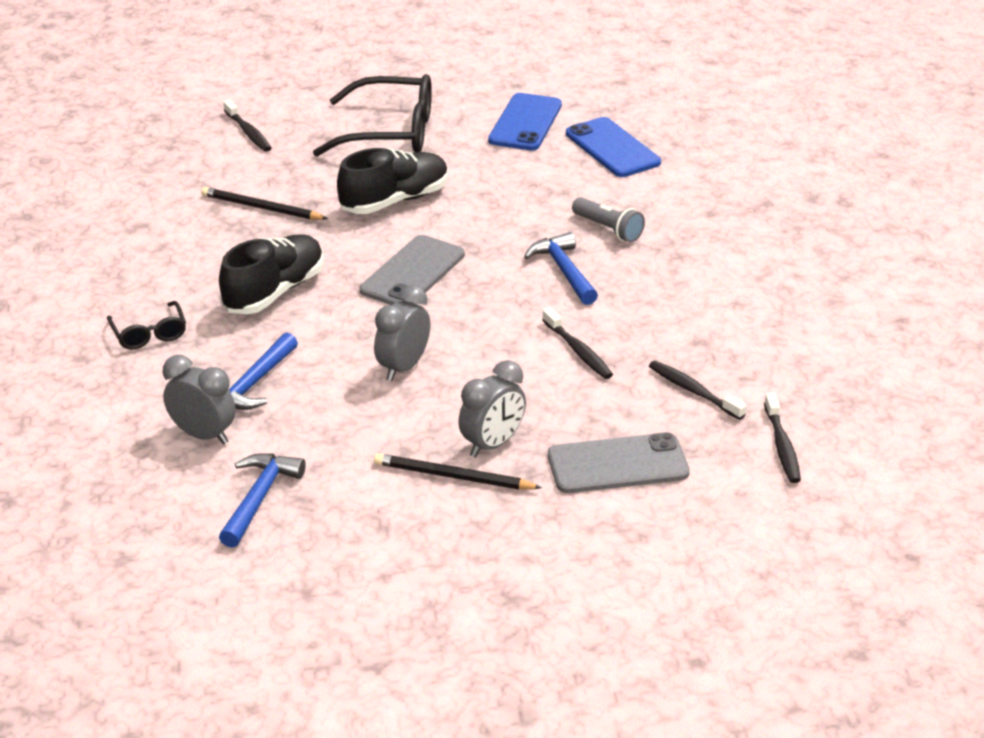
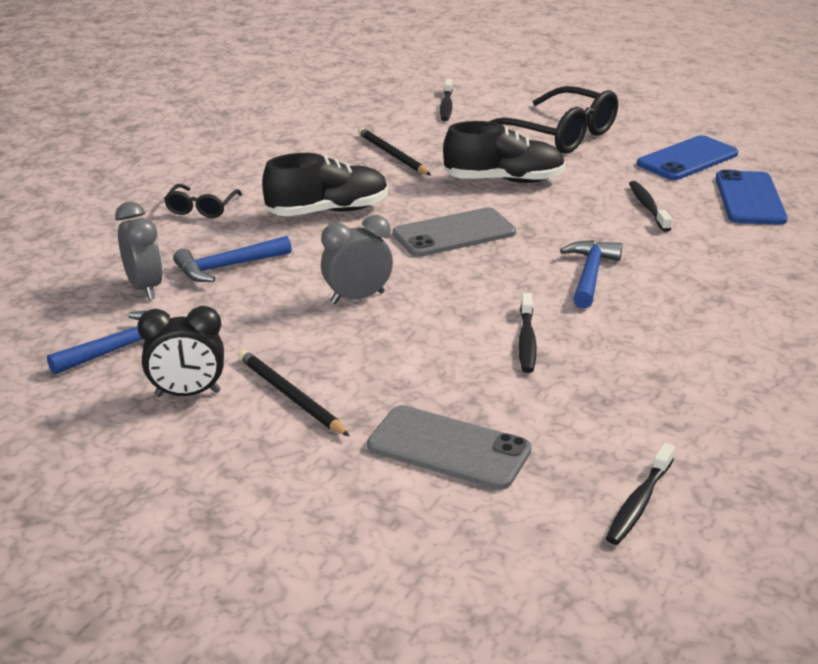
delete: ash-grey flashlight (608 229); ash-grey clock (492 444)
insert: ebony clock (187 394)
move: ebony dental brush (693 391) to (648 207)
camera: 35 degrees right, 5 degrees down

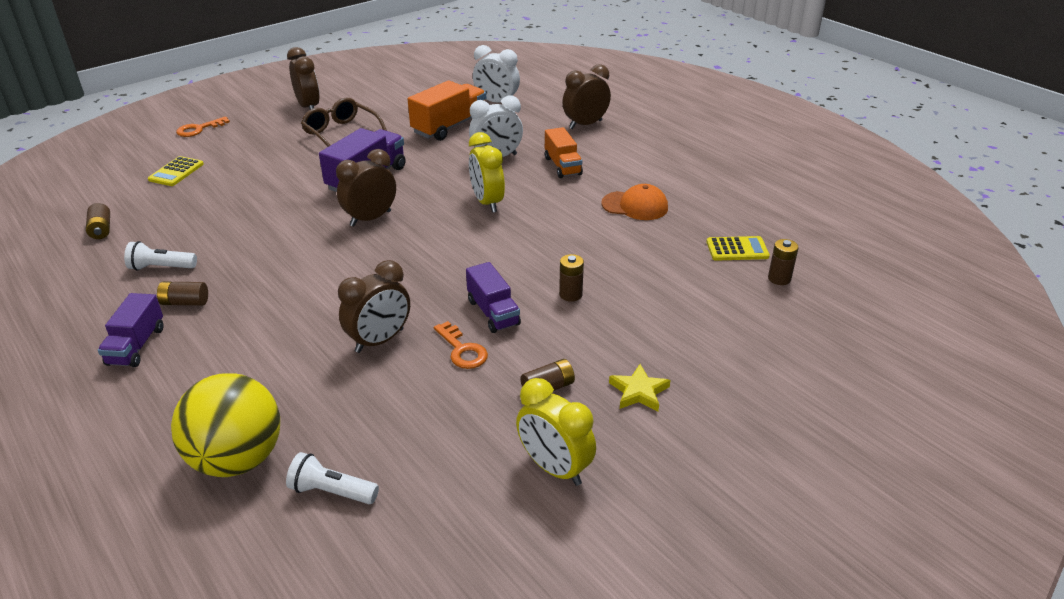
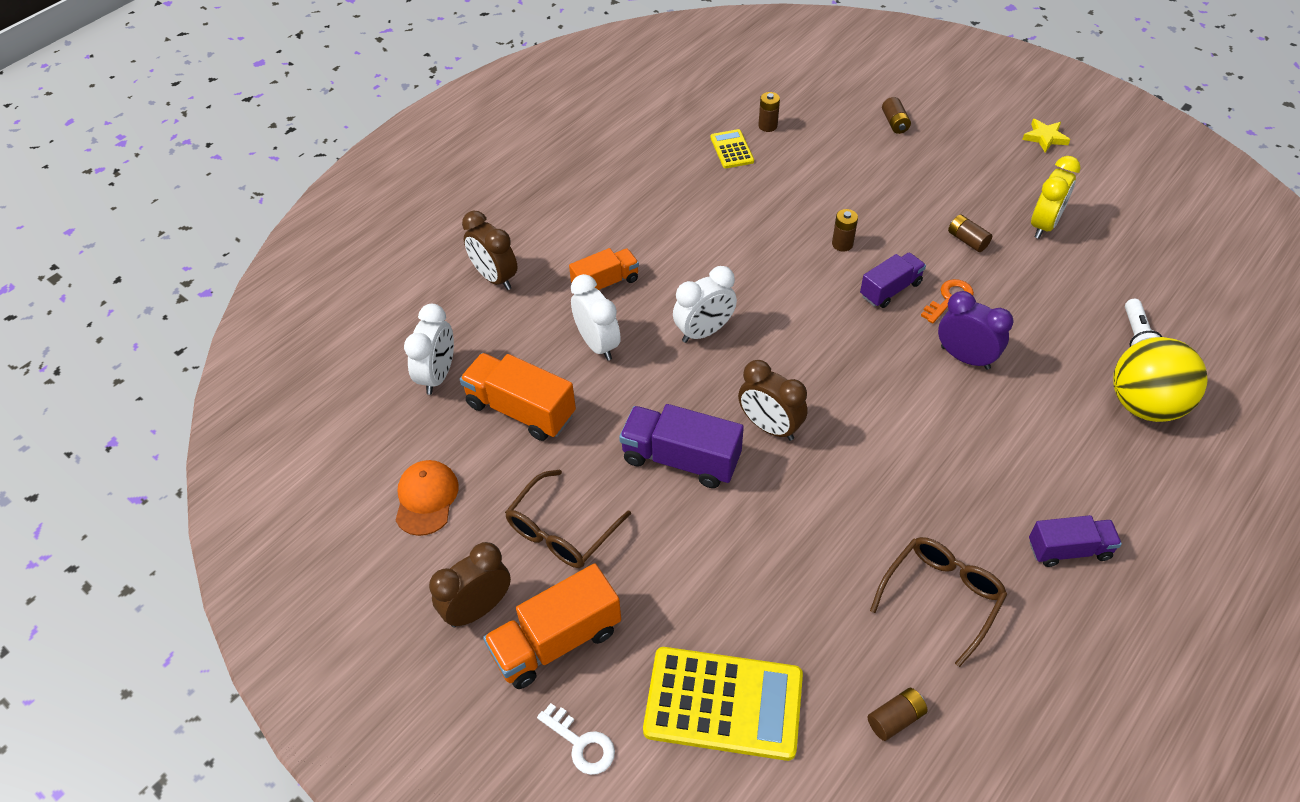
insert: orange-coloured toy truck (556 641)
move: orange-coloured baseball cap (635 206) to (426 498); russet power cell (185 302) to (895 123); golden star (639 391) to (1045 138)
replace: snow-white flashlight (161 267) to russet eyeglasses (941 597)
recolor: orange-coloured door key (199 129) to snow-white door key (581 744); golden clock (487 203) to snow-white clock (704 332); russet clock (379 341) to royal purple clock (965 357)
resize: golden pocket calculator (176 172) = (723 703) x2.00
camera: 100 degrees left, 15 degrees up

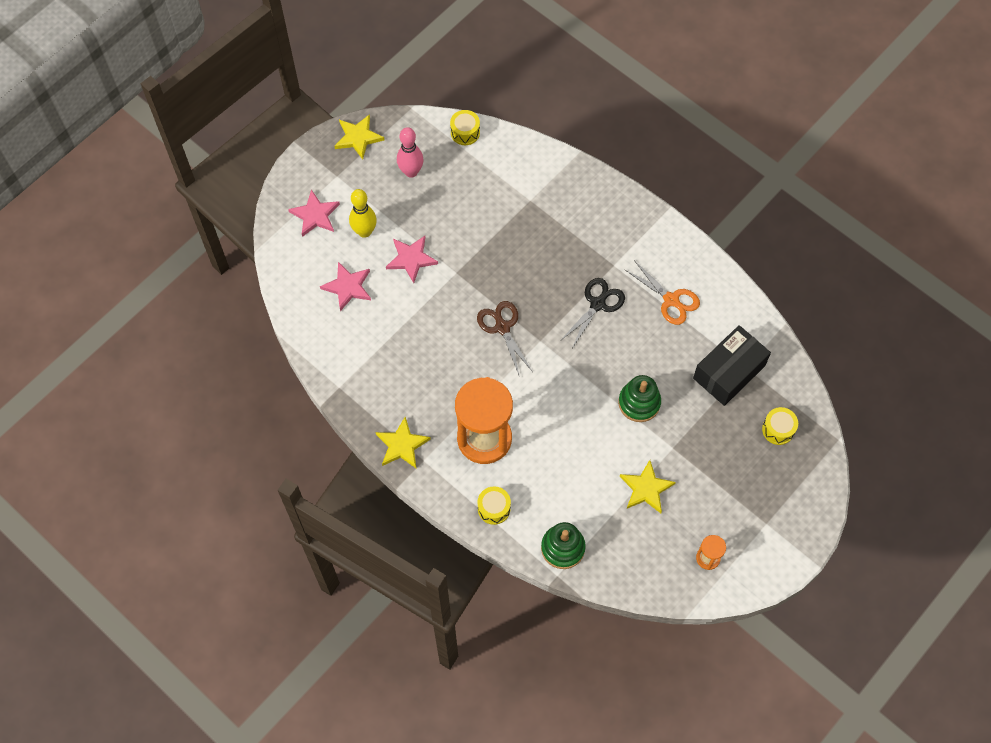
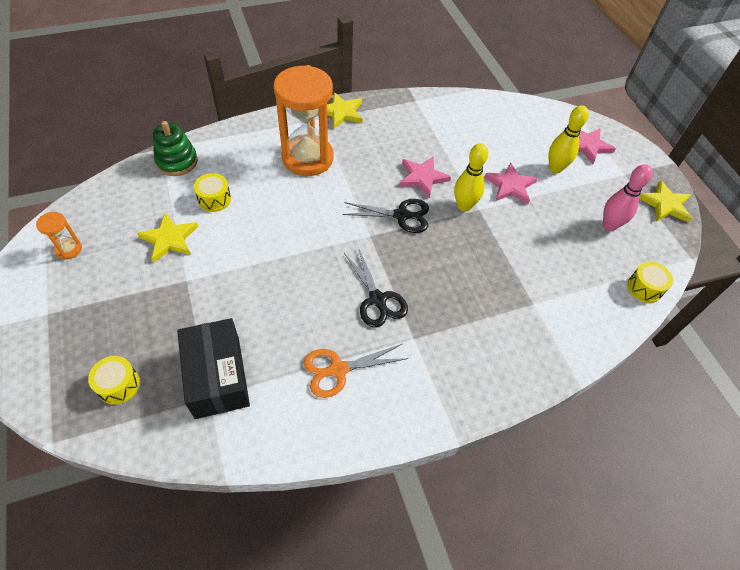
delete: leaf-green ring stacker (639 403)
insert: golden bowling pin (464 206)
move: rose-pink star (348 287) to (422 177); golden snare drum (494 508) to (214 199)
recolor: russet shears (502 327) to ebony shears (401 215)
camera: 115 degrees right, 10 degrees down

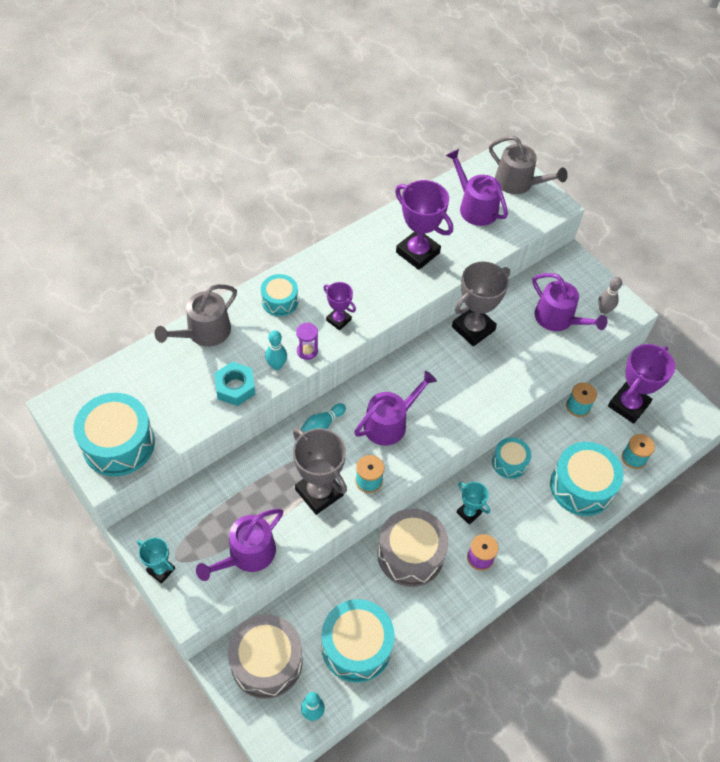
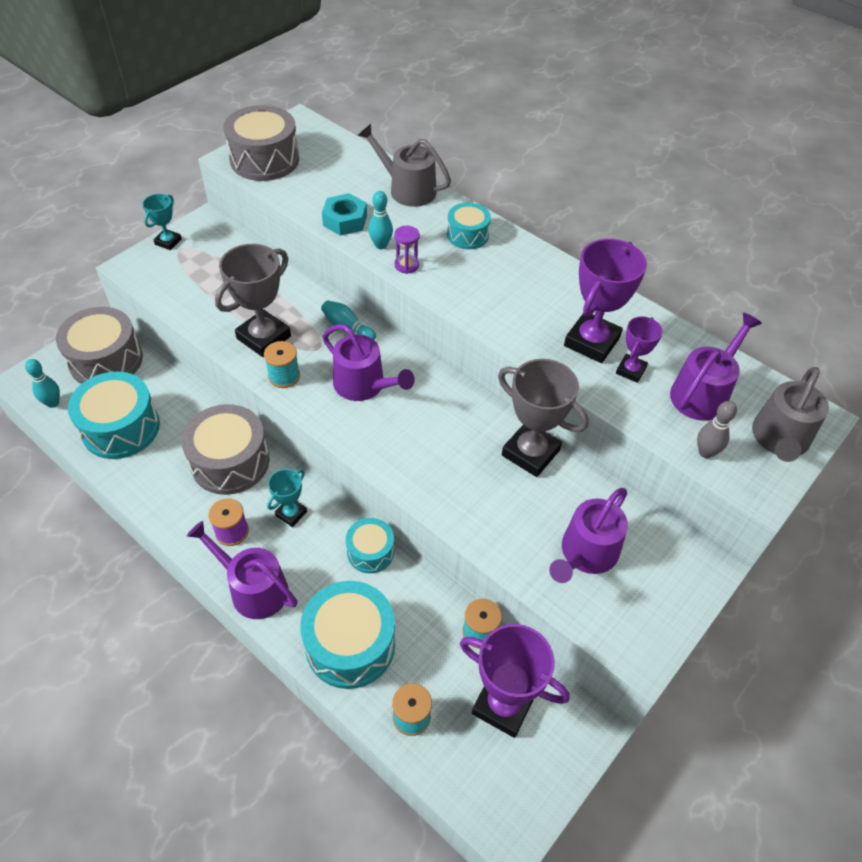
move: ash-grey bowling pin (604 310) to (705 452); royal purple trophy (338 320) to (630 370); royal purple watering pot (247 554) to (253 588)
recolor: teal snare drum (118 444) to ash-grey snare drum (264 160)
camera: 80 degrees right, 5 degrees down

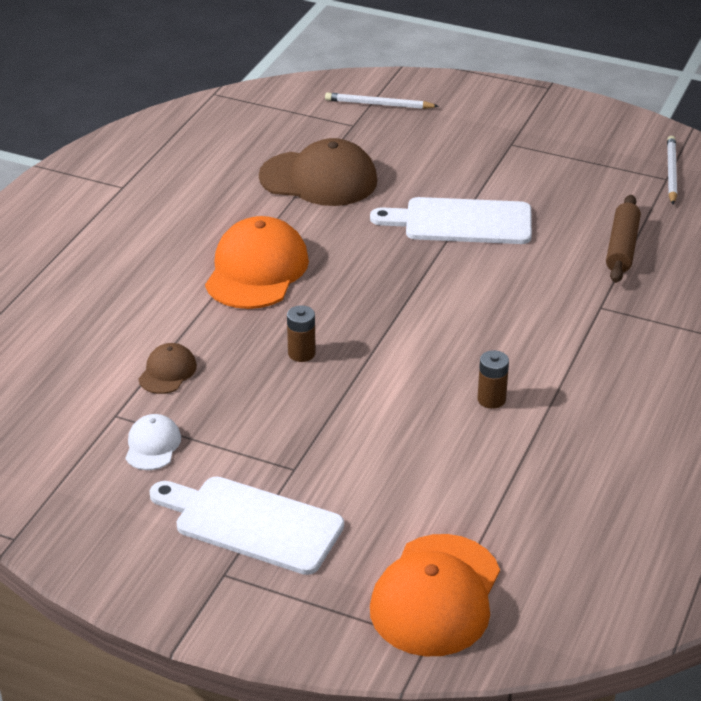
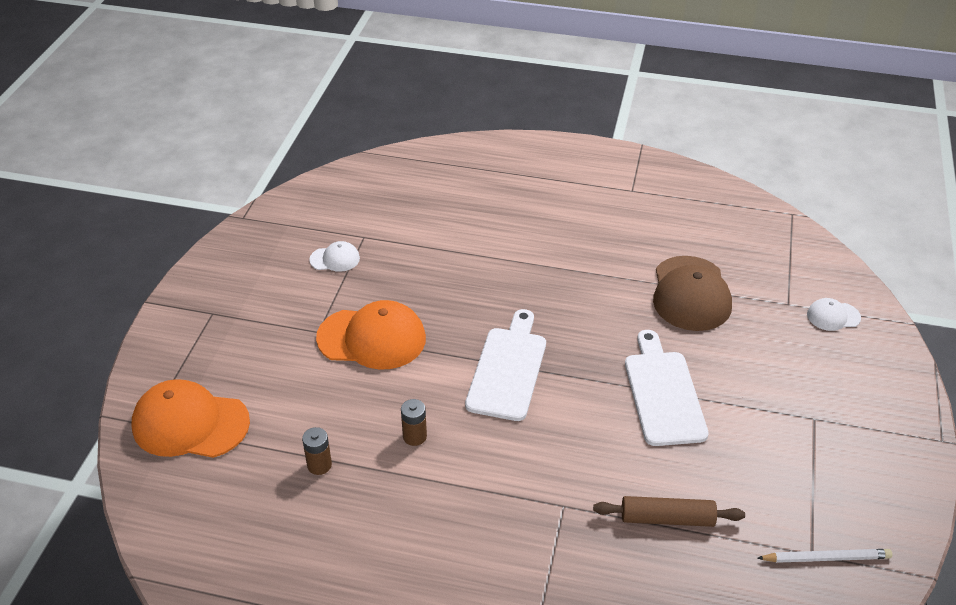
delete: russet baseball cap (167 372)
move: orange-coloured baseball cap (256 270) to (372 338); russet power cell (301 353) to (319 465); snow-white chopping board (252 523) to (508 369)
replace: snow-white lead pencil (379 104) to snow-white baseball cap (833 316)
camera: 80 degrees right, 5 degrees up

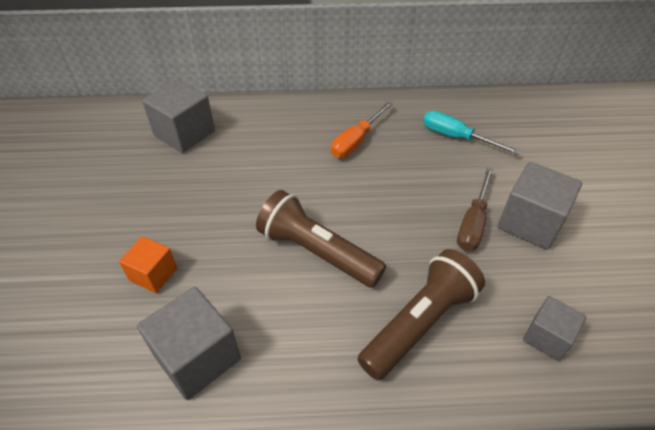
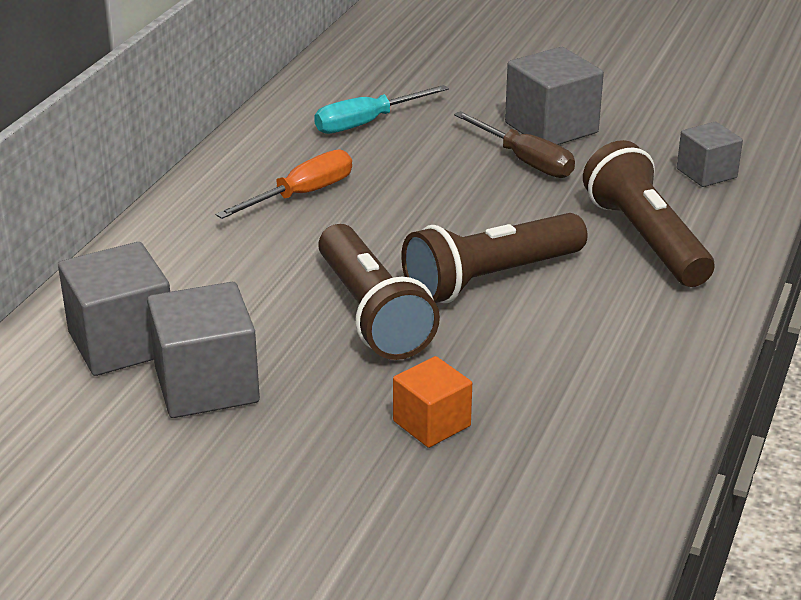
insert: russet flashlight (372 313)
move: ash-grey cube (197 357) to (206 385)
rotate: orange-coloured flat screwdriver (356 141) = (301 195) 105 degrees counterclockwise
camera: 65 degrees left, 15 degrees down

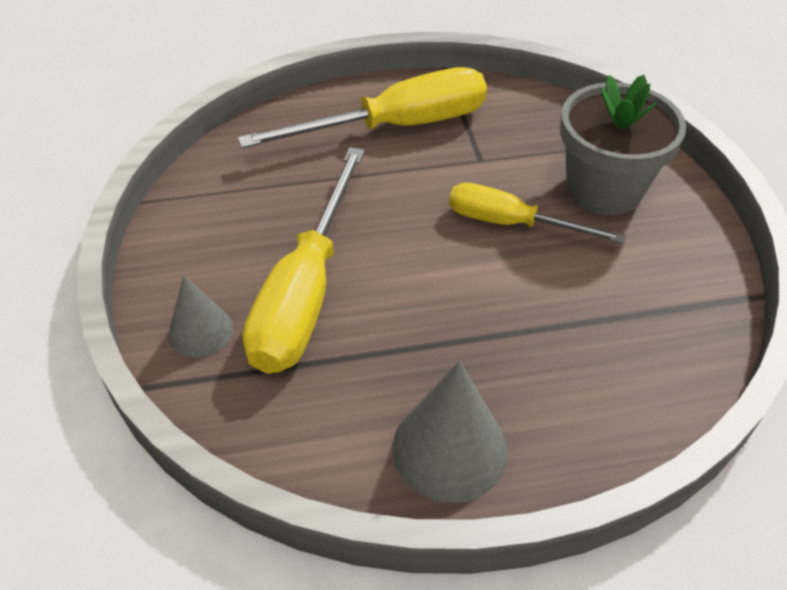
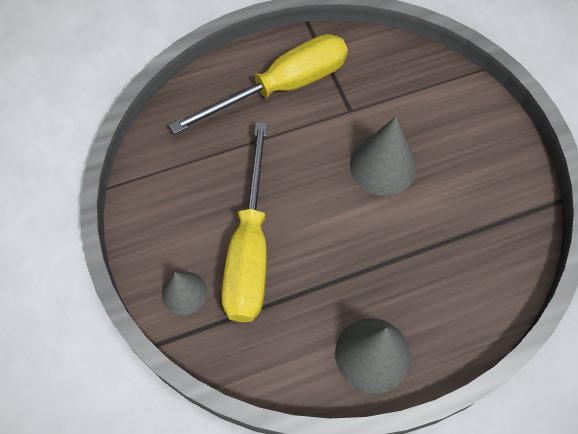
delete: ash-grey flower pot (604 189)
replace: golden flat screwdriver (511 223) to ash-grey solid cone (382 166)
camera: 10 degrees left, 15 degrees up

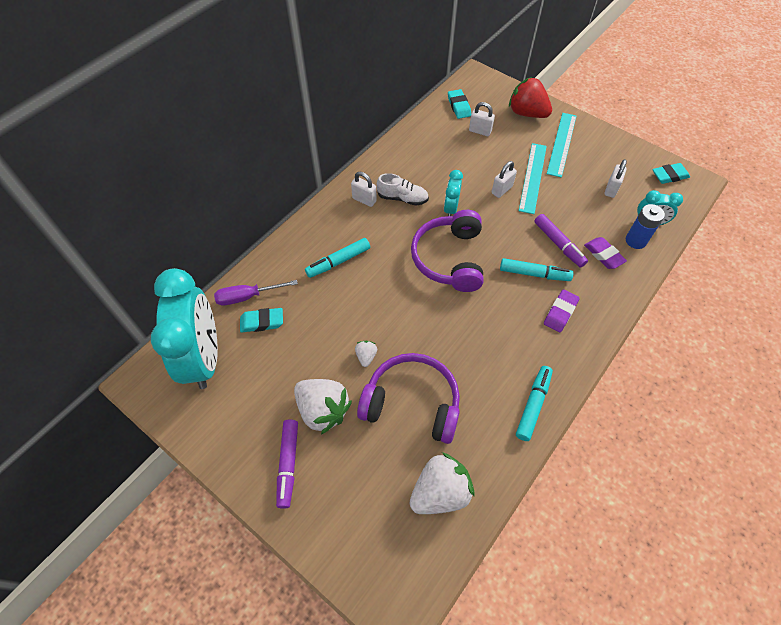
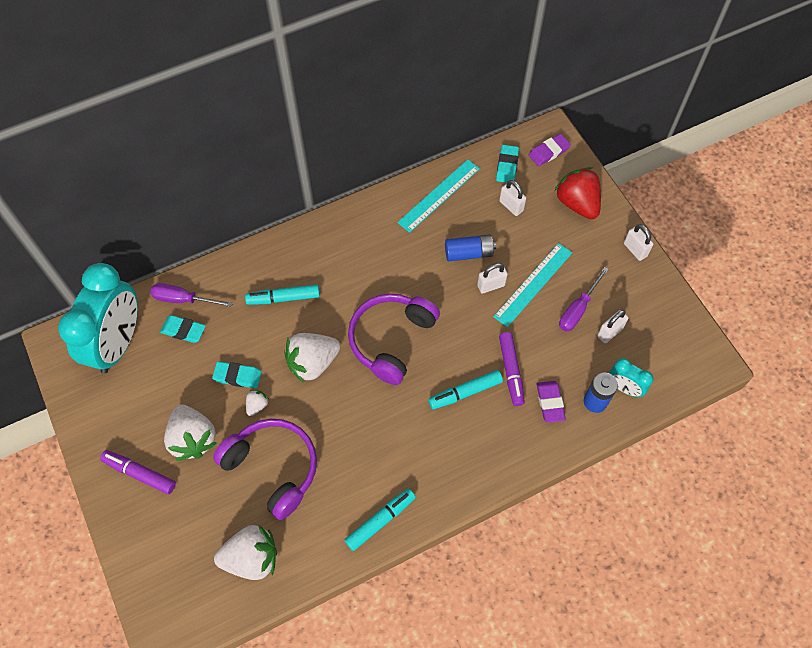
delete: teal clock (450 209); snow-white sneaker (402 198)
insert: royal blue power cell (469 253); royal purple flat screwdriver (578 309); snow-white strawberry (312 363)
move: teal straightedge (561 144) to (439 195); teal gum eraser (669 176) to (237 376); snow-white padlock (364 200) to (635 250); royal purple gum eraser (560 312) to (549 152)
rotate: teal marker (534 274) = (465 392) 120 degrees clockwise; royal purple marker (288 464) = (140 473) 90 degrees clockwise
camera: 25 degrees right, 5 degrees up

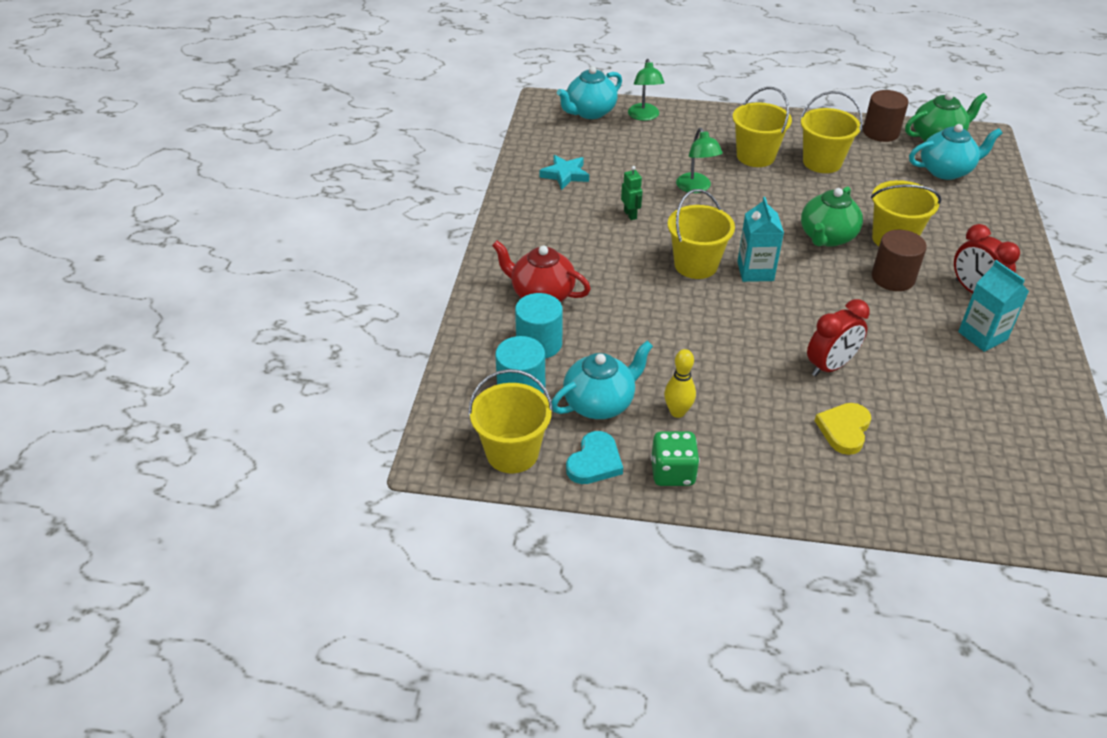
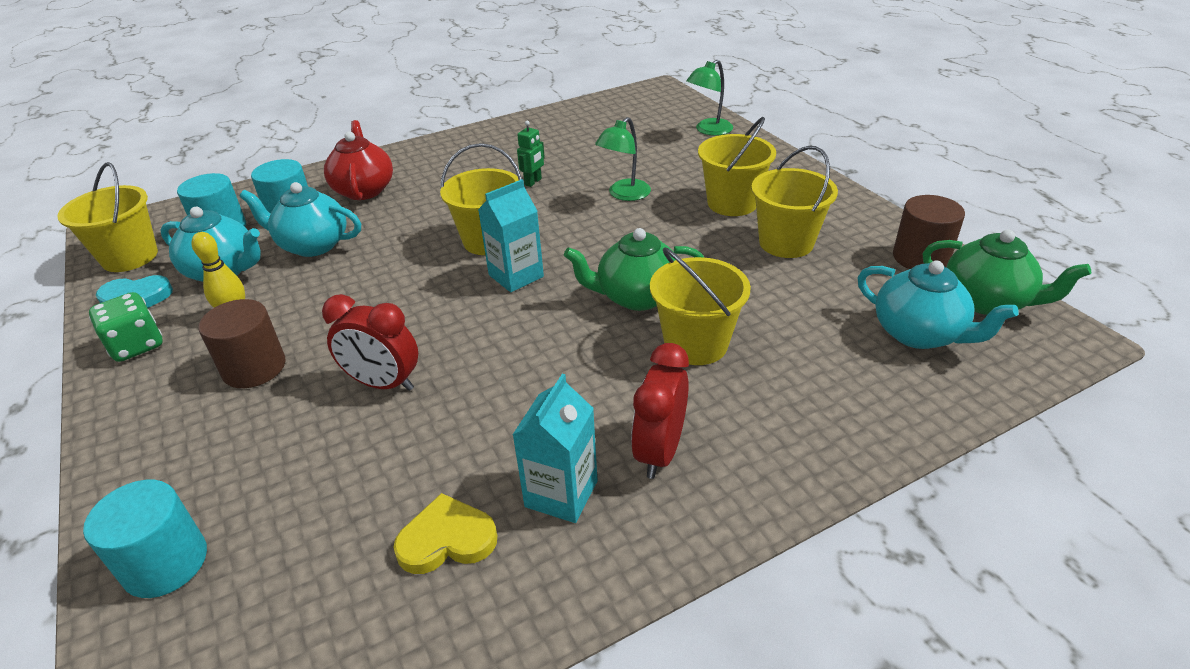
delete: teal star (565 175)
insert: teal cylinder (165 563)
move: teal teapot (590 112) to (312 245); russet cylinder (893 278) to (254 368); golden heart shape (844 430) to (447 539)
camera: 55 degrees right, 5 degrees down

